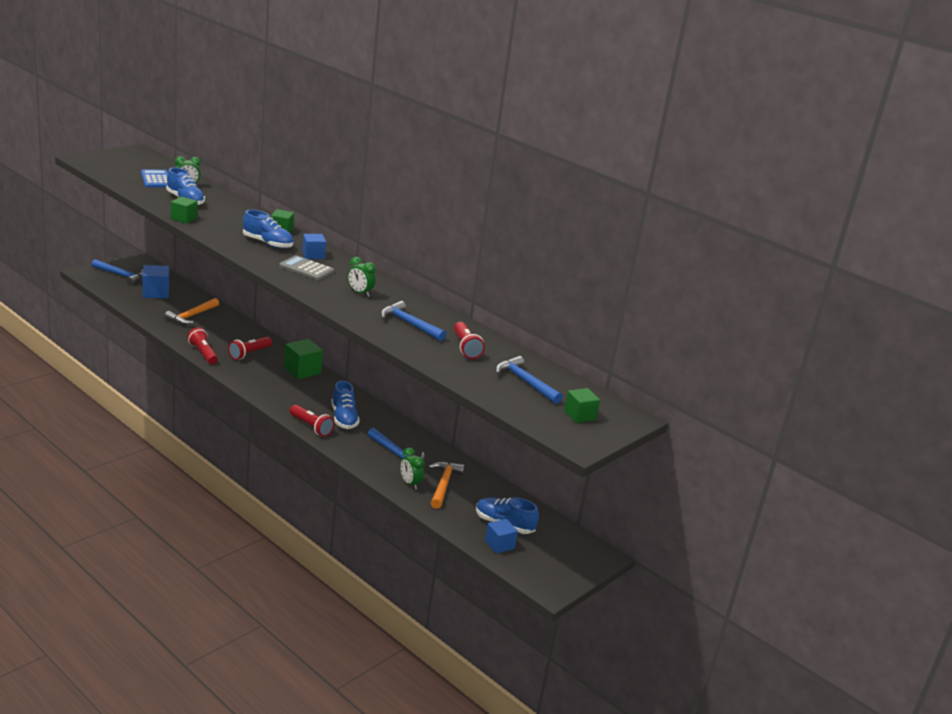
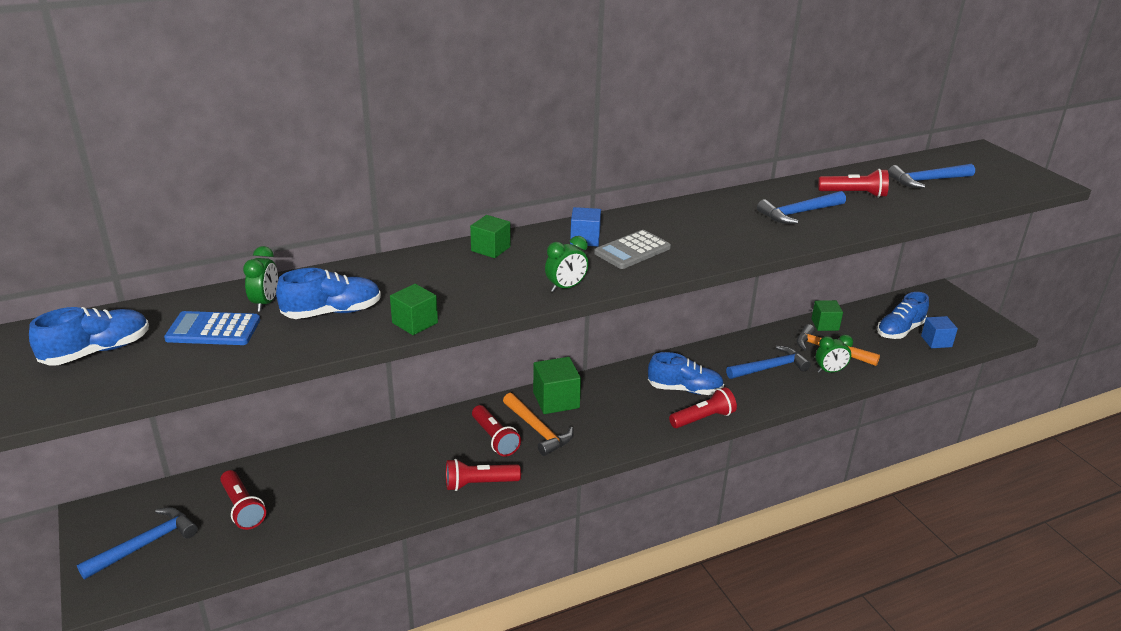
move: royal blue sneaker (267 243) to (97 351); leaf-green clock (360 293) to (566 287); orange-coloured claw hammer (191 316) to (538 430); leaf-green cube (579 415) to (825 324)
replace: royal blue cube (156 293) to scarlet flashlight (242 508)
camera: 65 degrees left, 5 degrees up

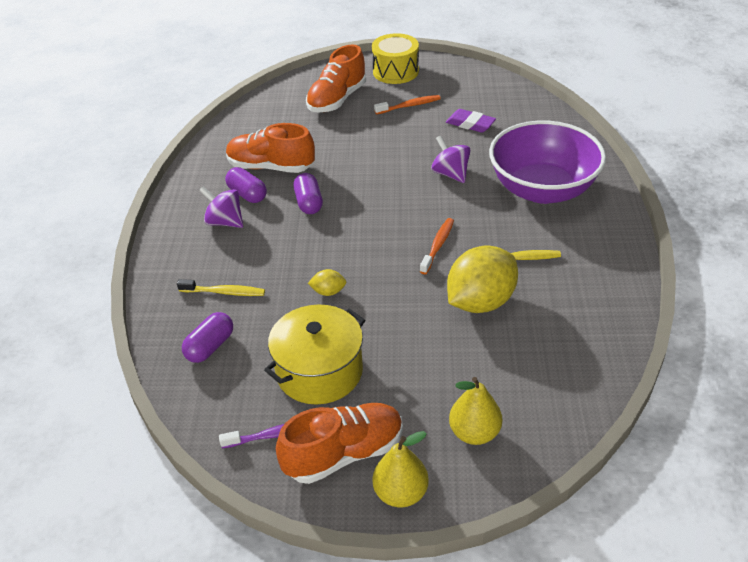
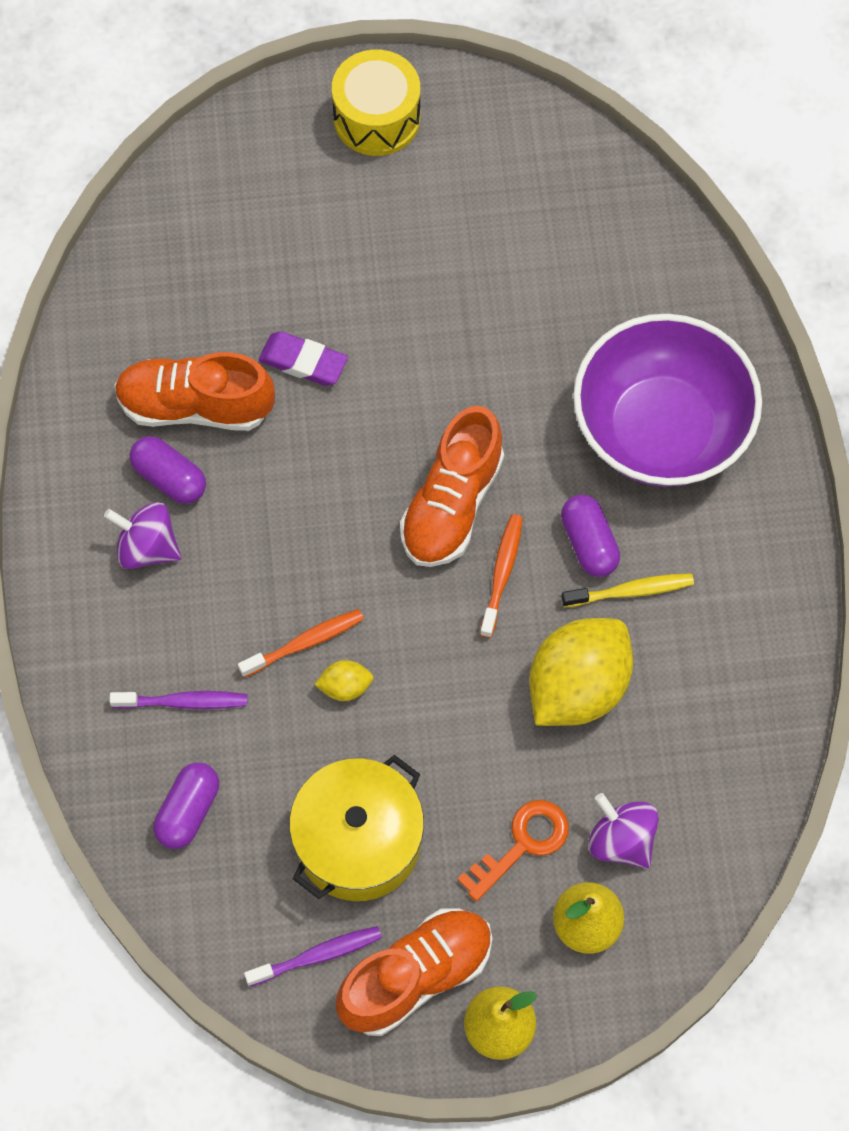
insert: orange-coloured door key (522 844)
move: orange-coloured sneaker (337 99) to (452 504); orange-coloured dental brush (409 106) to (305 643); royal purple gum eraser (470 124) to (303 362); royal purple whirligig (450 174) to (621 840); royal purple pill (309 203) to (589 543)
recolor: golden dental brush (224 292) to royal purple dental brush (184 702)
camera: 10 degrees left, 25 degrees up

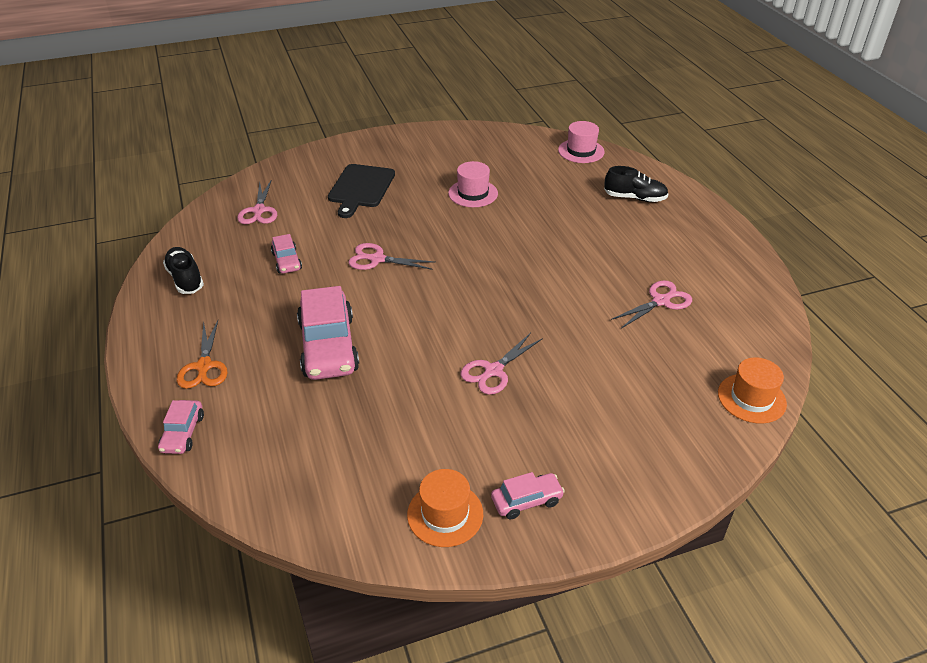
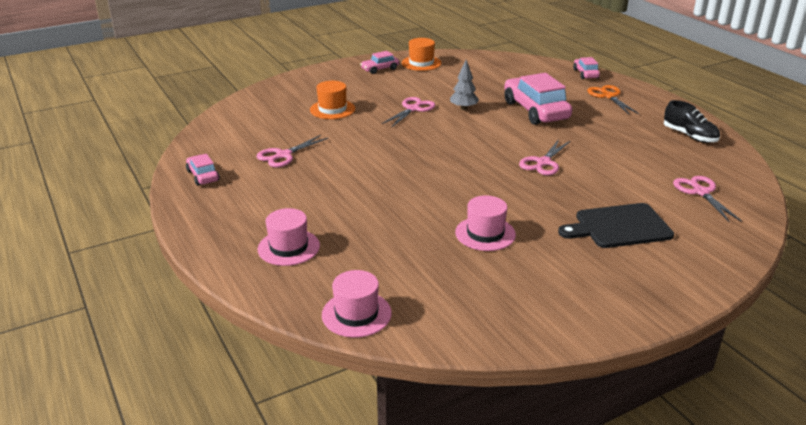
insert: ash-grey fir tree (463 108)
move: rose-pink toy car (287 261) to (203 176); orange-coloured top hat (751 398) to (332 109)
replace: ebony sneaker (634 198) to rose-pink top hat (288 247)
rotate: ebony chopping board (361 188) = (619 227) 105 degrees counterclockwise; rose-pink shears (377 259) = (543 162) 120 degrees clockwise
camera: 170 degrees right, 10 degrees down

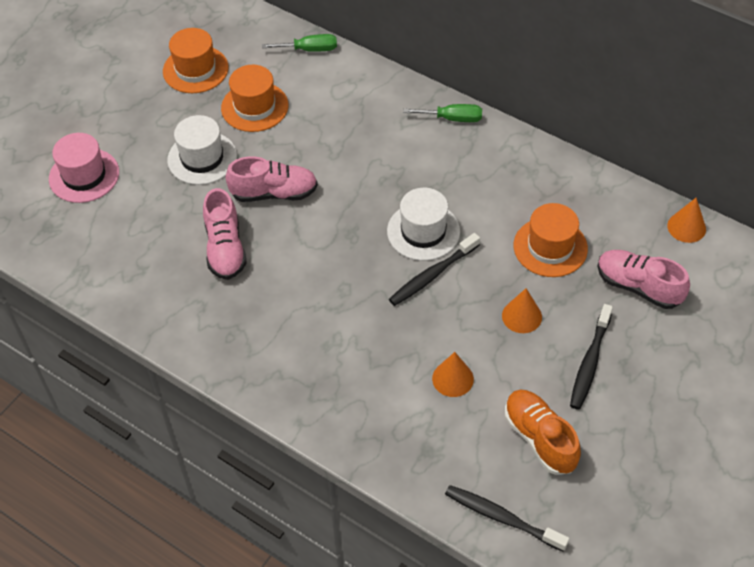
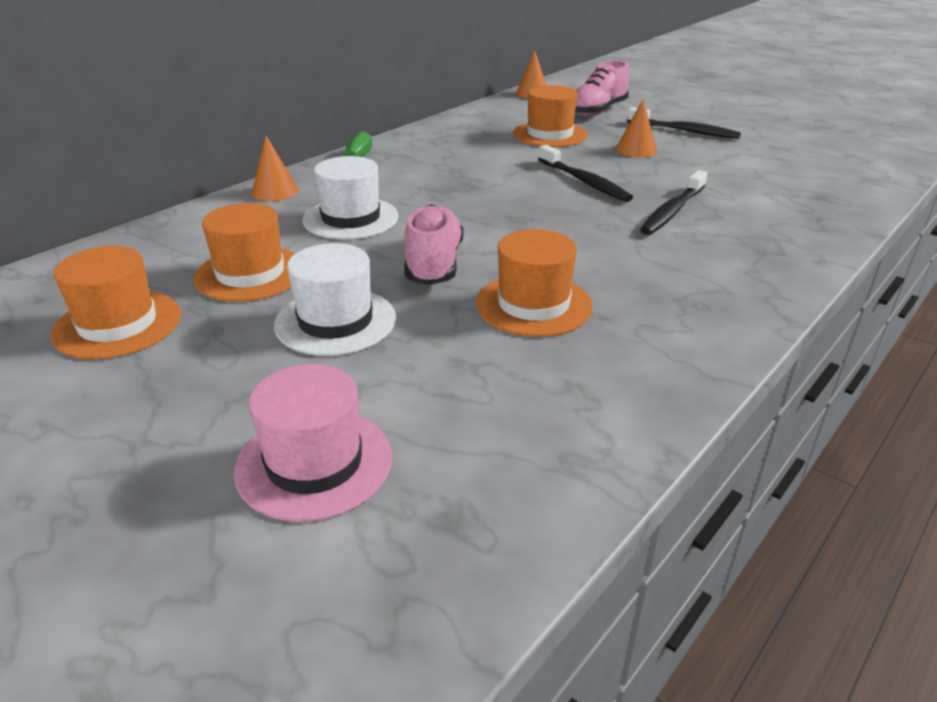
delete: leaf-green flat screwdriver (309 49); orange-coloured sneaker (539 438)
move: snow-white top hat (423 231) to (351 218); orange-coloured solid cone (453 378) to (275 191); ebony dental brush (502 518) to (672 211)
replace: rose-pink sneaker (225 248) to orange-coloured top hat (533 305)
camera: 85 degrees left, 20 degrees down

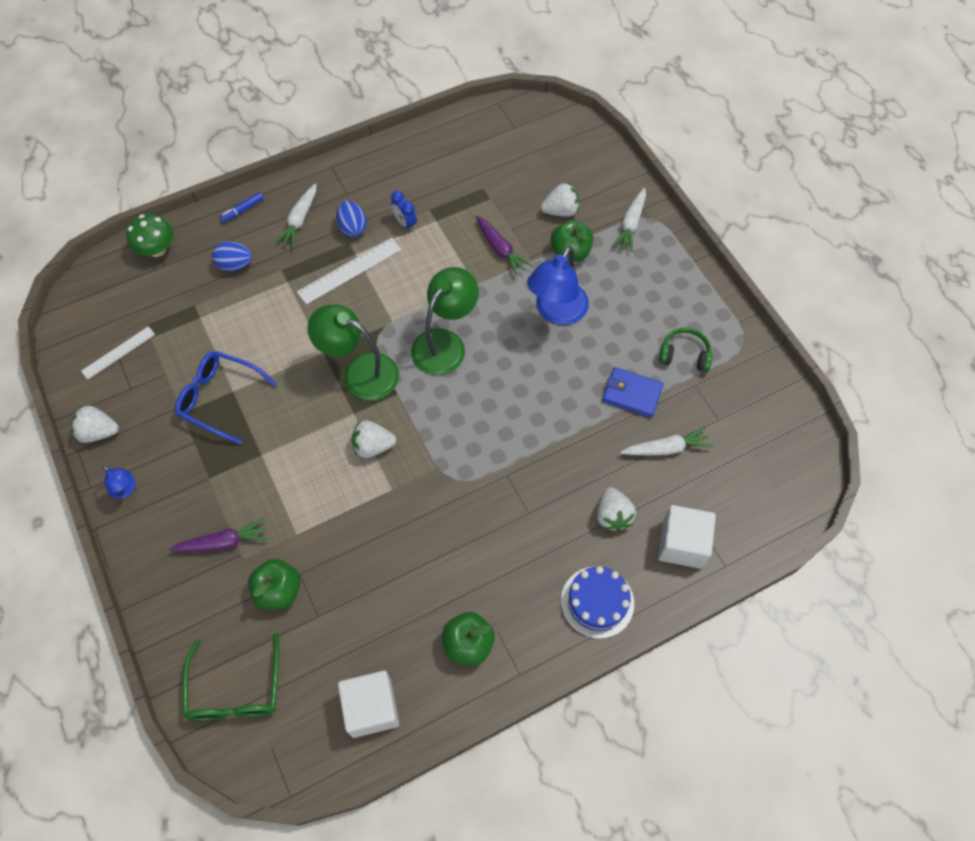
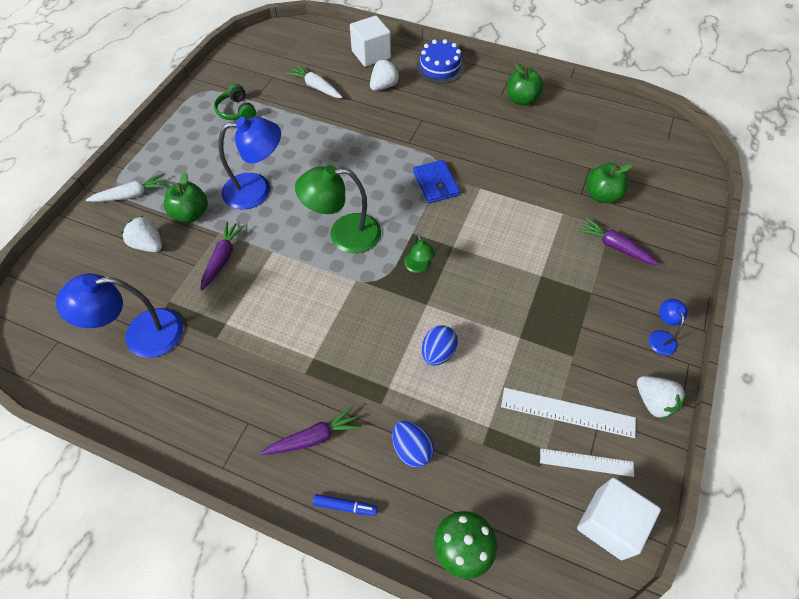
delete: royal blue clock (405 223); royal blue eyeglasses (220 398); snow-white strawberry (373 446); leaf-green eyeglasses (235 690)
insert: royal blue lamp (141 335)
move: royal blue toy egg (353 228) to (438 353); snow-white straightedge (349 270) to (567 412); royal blue billfold (632 394) to (436 184); snow-white cube (371 708) to (609 523)
recolor: snow-white root vegetable (299 220) to royal purple root vegetable (314 437)
resize: leaf-green lamp (360 372) = (418 267) x0.49
camera: 130 degrees left, 5 degrees down

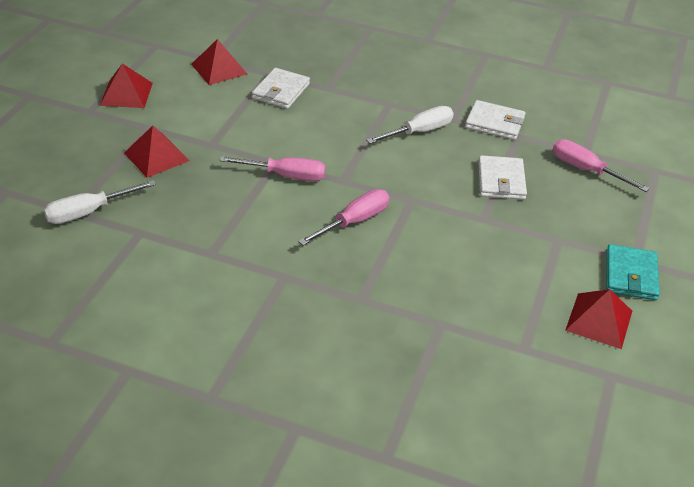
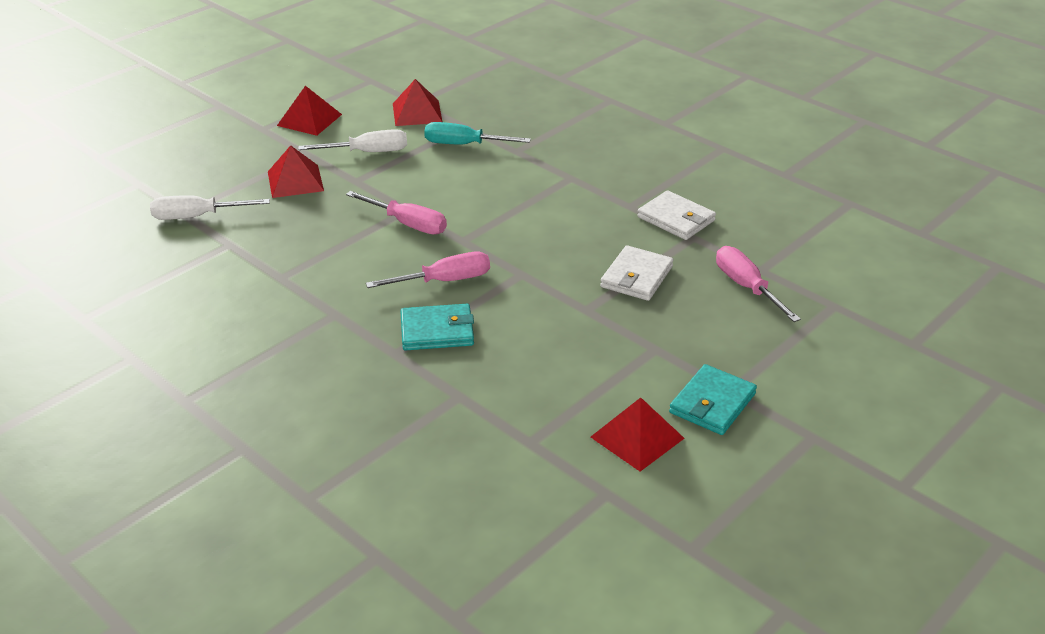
insert: teal billfold (437 331)
move: snow-white flat screwdriver (419 132) to (367 152)
replace: snow-white billfold (281 91) to teal flat screwdriver (464 145)
camera: 25 degrees right, 5 degrees down

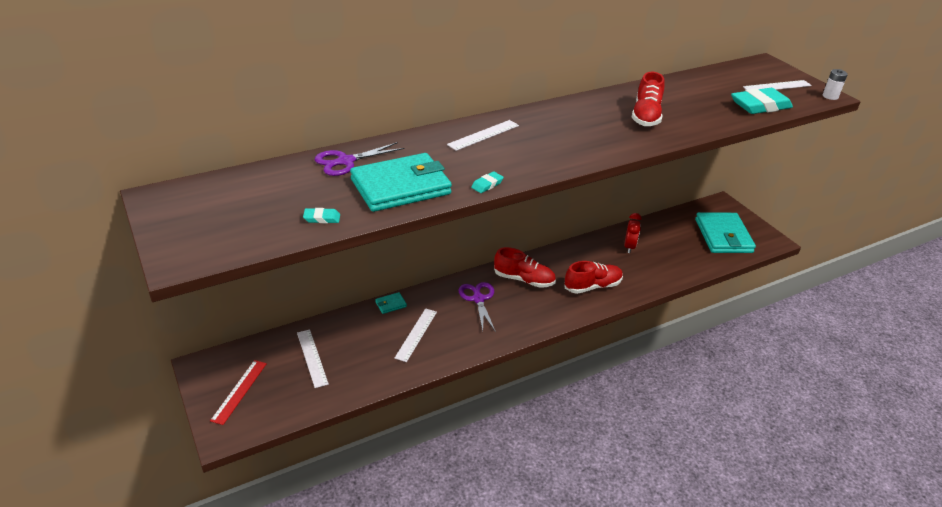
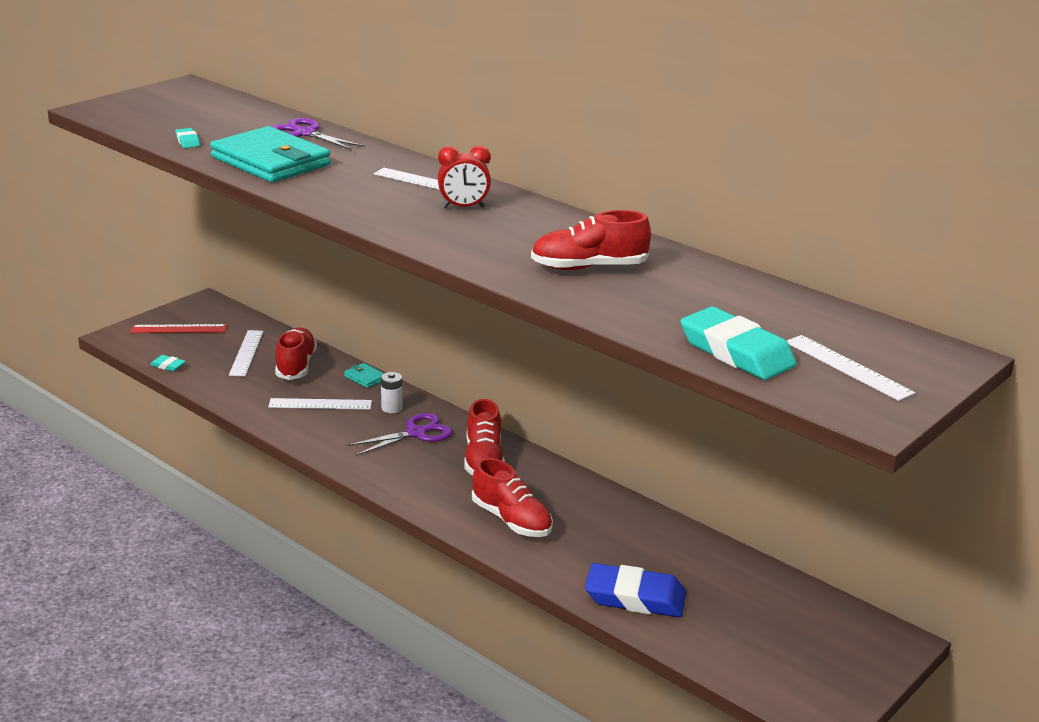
delete: teal billfold (723 236)
insert: scarlet sneaker (296 366); royal blue gum eraser (635 597)
move: snow-white power cell (830 96) to (392 408); teal gum eraser (487 185) to (168 366); scarlet clock (629 247) to (463 207)
rotate: snow-white straightedge (312 358) = (246 353) 45 degrees counterclockwise
camera: 70 degrees right, 10 degrees down

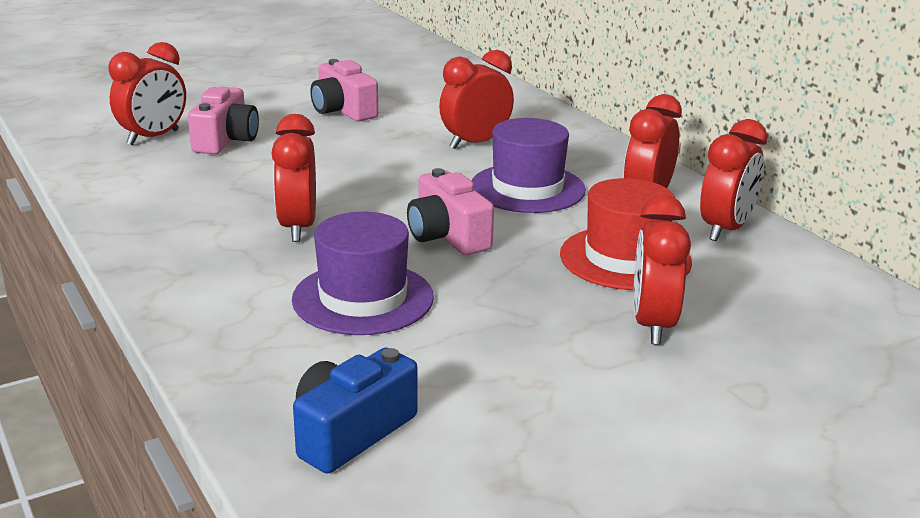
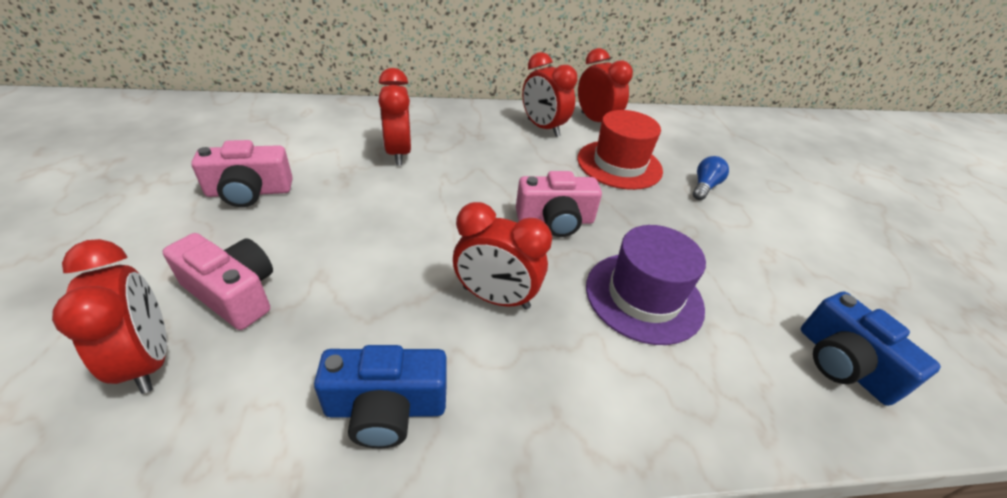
delete: royal purple top hat (527 188)
insert: royal blue camera (386 408)
replace: scarlet clock (653 325) to royal blue light bulb (704 187)
camera: 70 degrees left, 15 degrees up

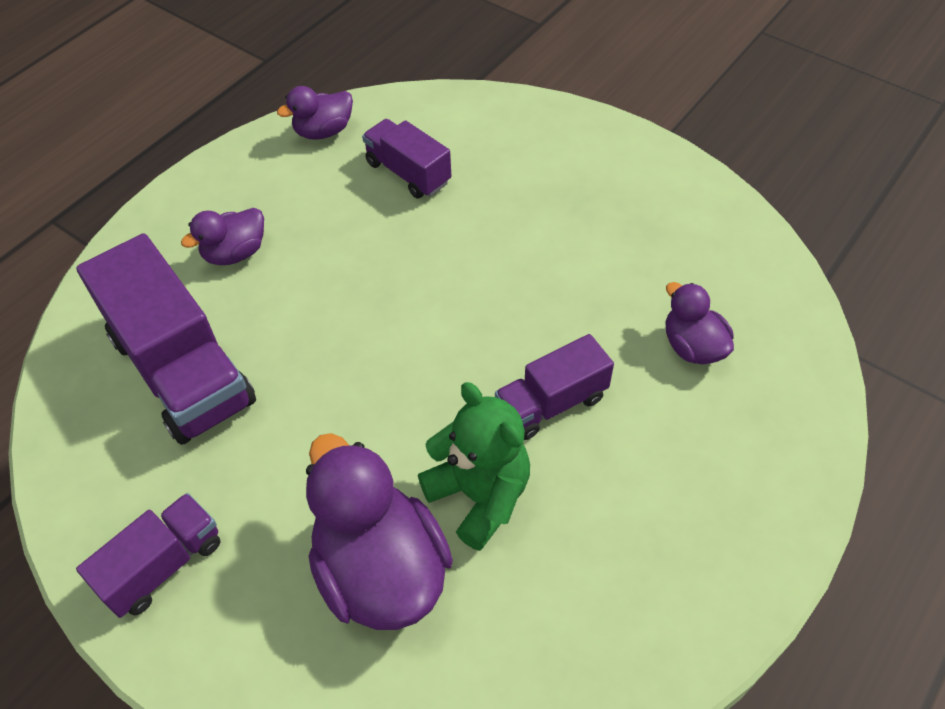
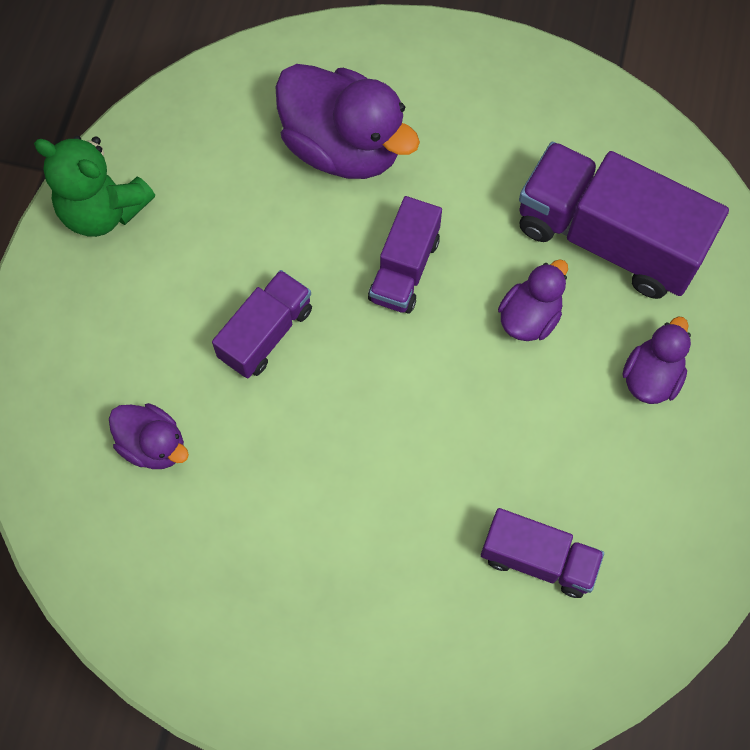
move: royal purple rubber duck (323 131) to (529 317); leaf-green teddy (479 495) to (103 210); royal purple toy truck (163 565) to (404 269)
camera: 155 degrees right, 15 degrees up

